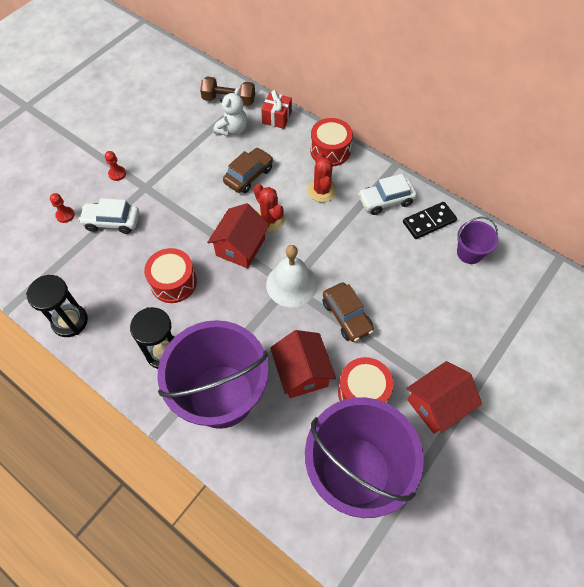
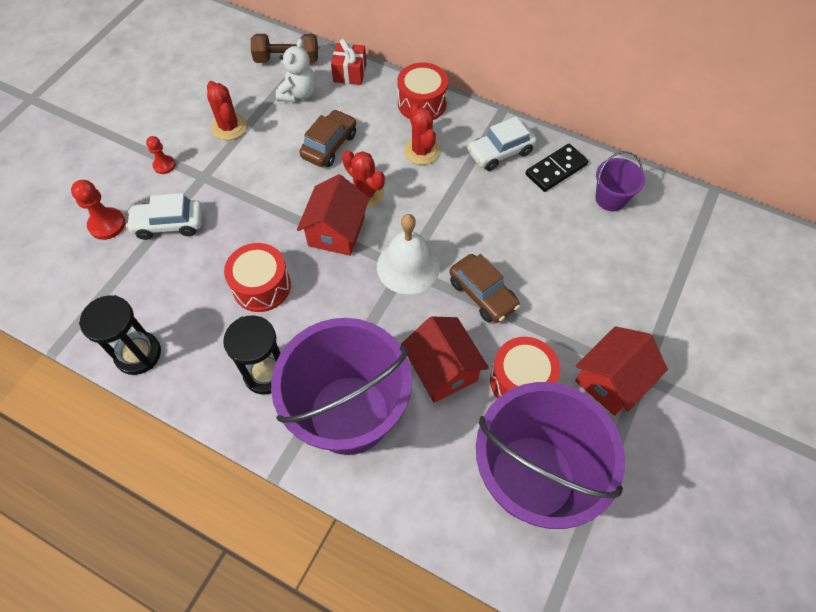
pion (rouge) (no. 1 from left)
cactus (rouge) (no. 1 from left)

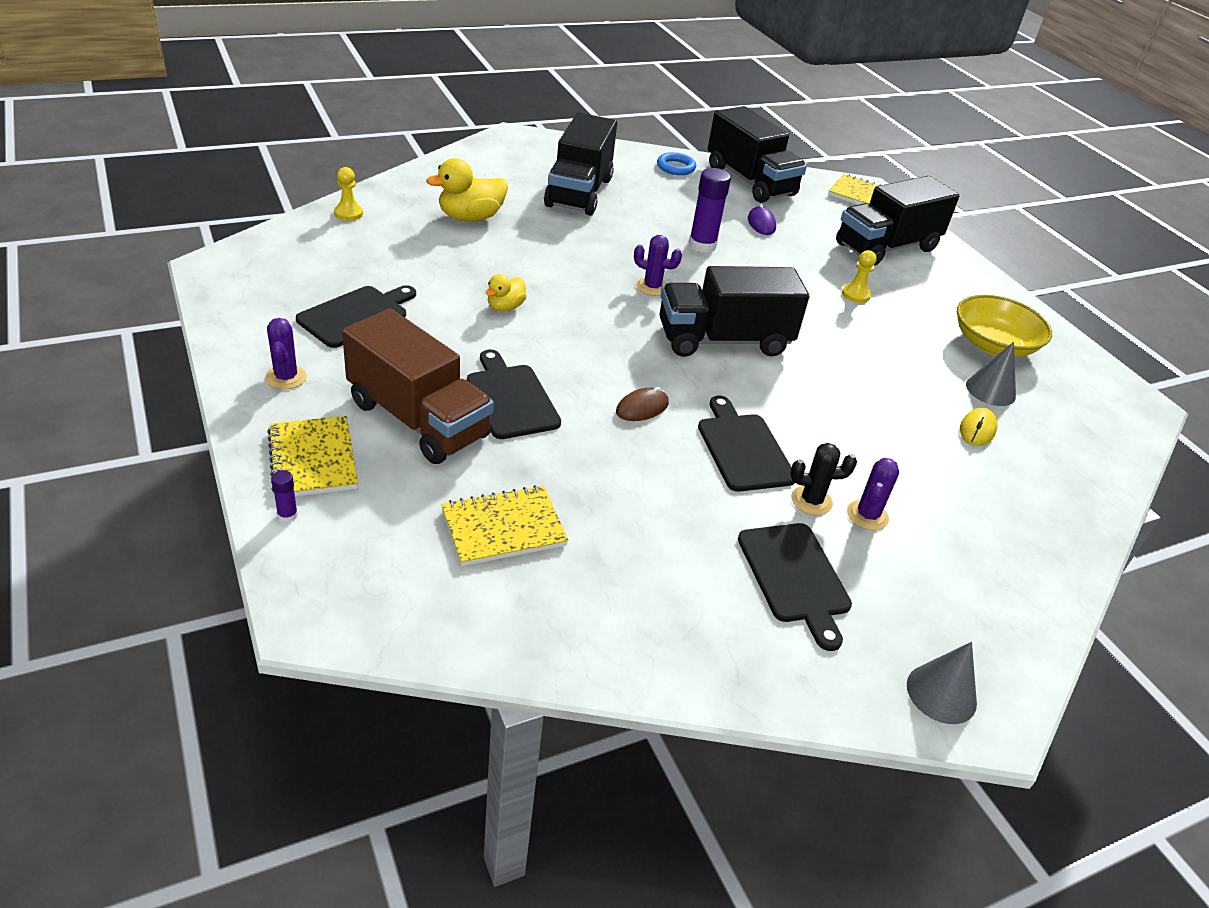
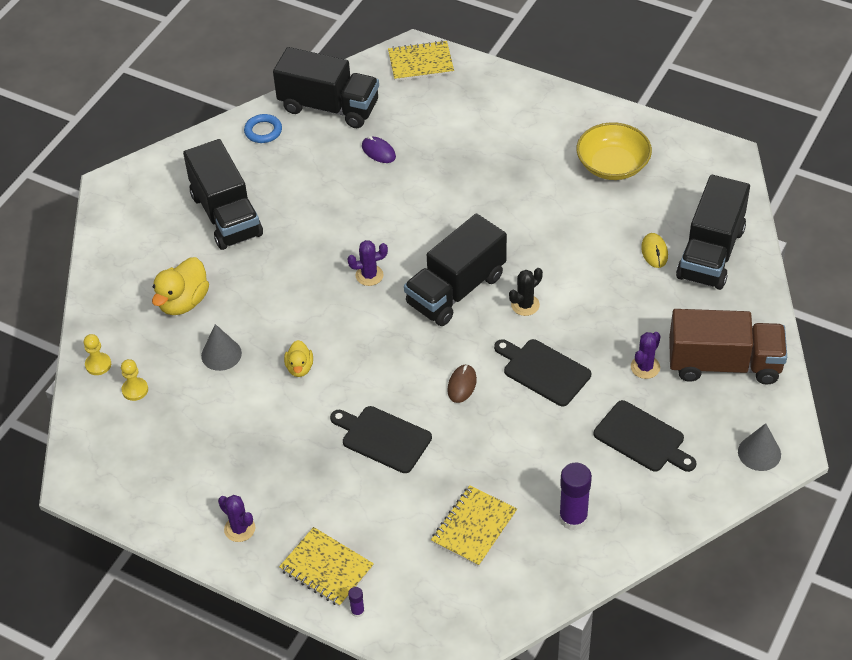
planche à découper (noir) (no. 1 from left in the first image)
camion (marron)
bâton de colle (violet) (no. 2 from left)
cactus (noir)
camion (noir) (no. 4 from left)
pion (jaune) (no. 2 from left)
cactus (violet) (no. 3 from left)
cône (gris) (no. 1 from left)

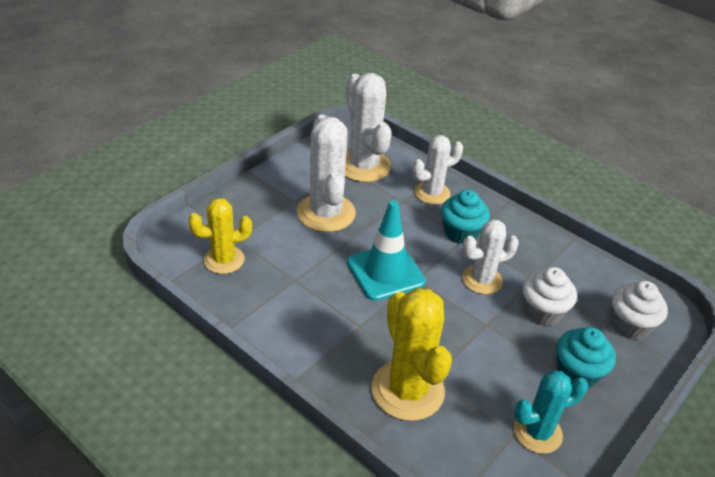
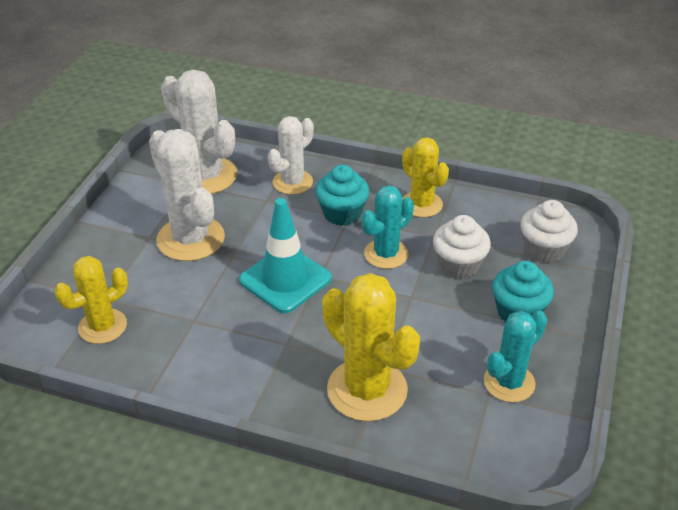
cactus (turquoise) (no. 1 from left)
cactus (jaune) (no. 3 from left)

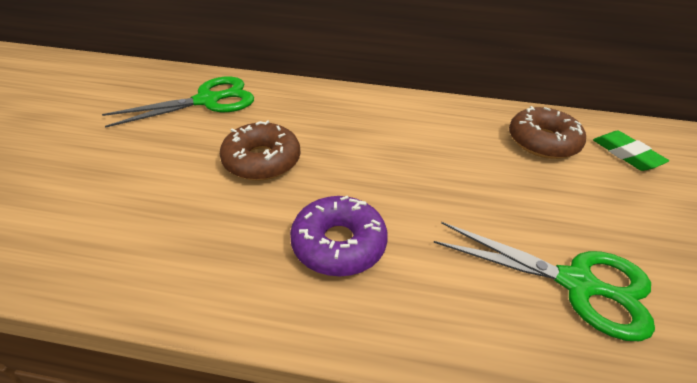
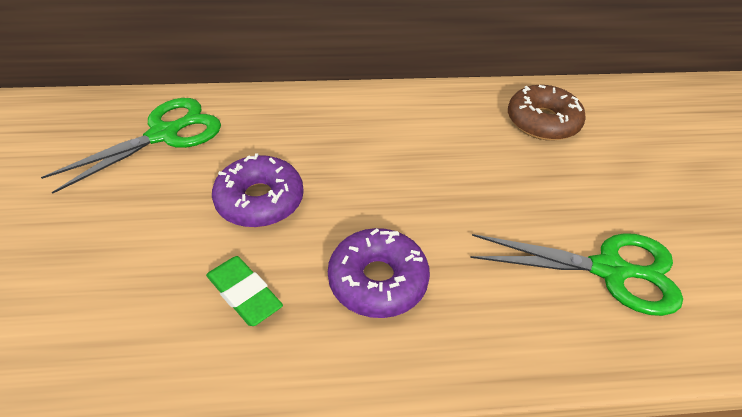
beignet (violet) (no. 1 from left)
gomme (vert)

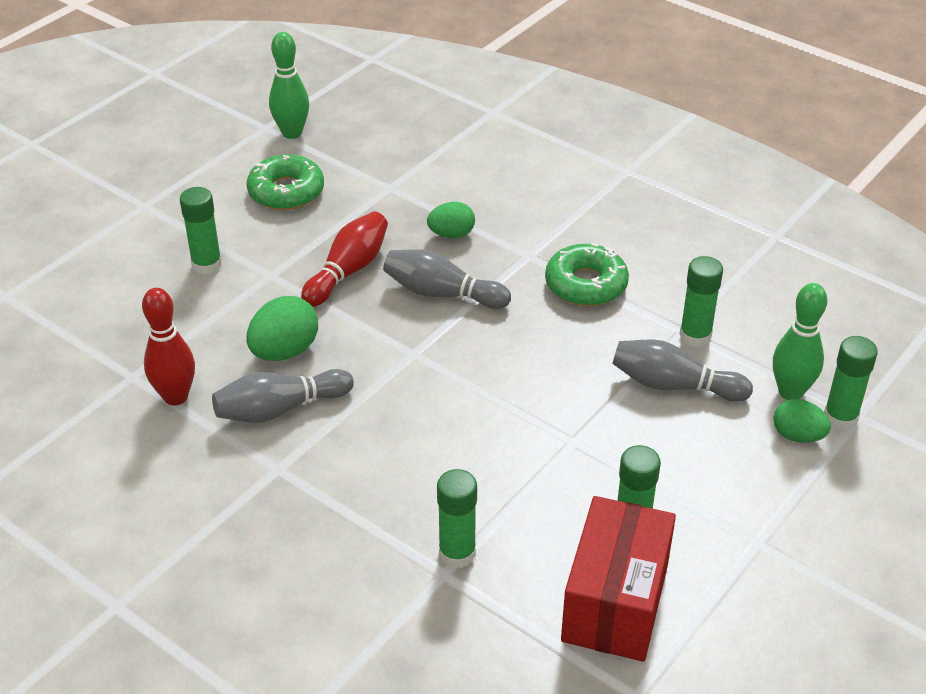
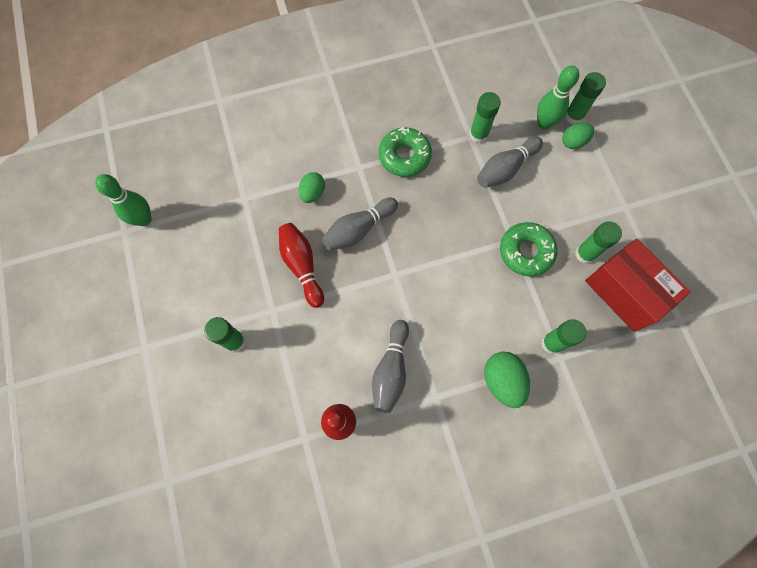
œuf (vert) (no. 2 from left)
beignet (vert) (no. 2 from left)

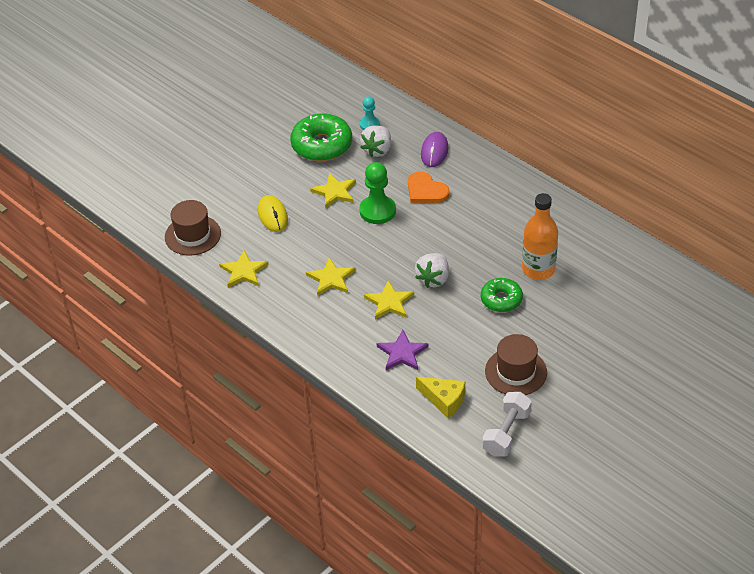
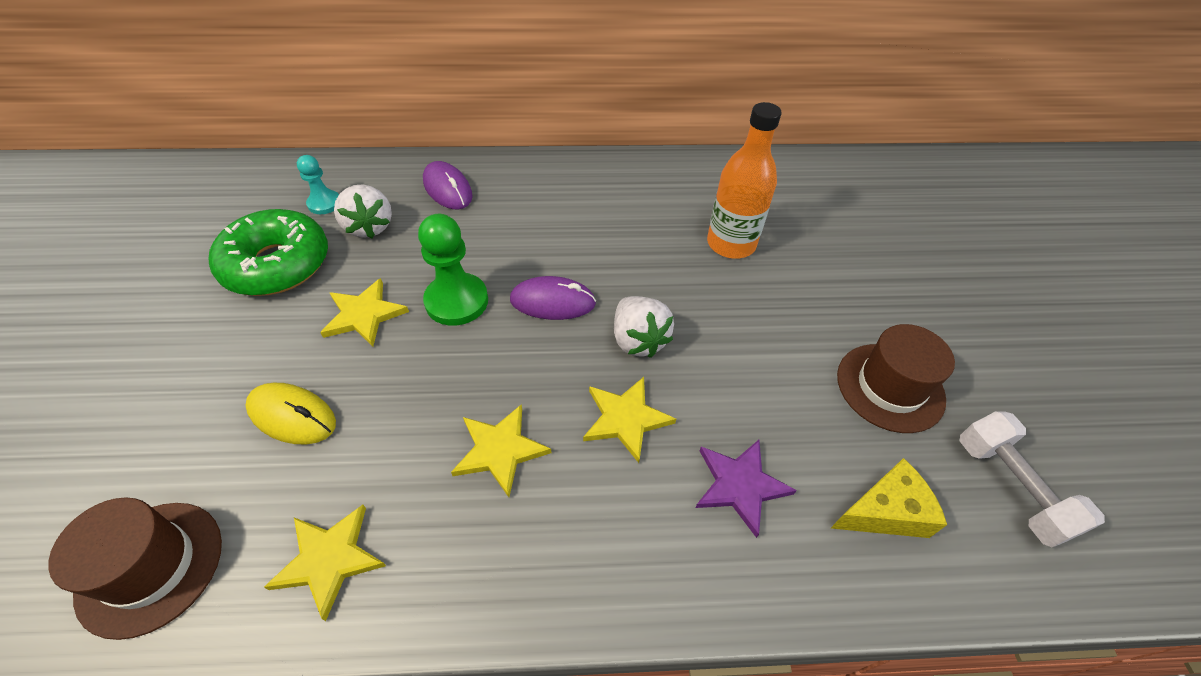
cœur (orange)
beignet (vert) (no. 2 from left in the first image)
souris (violet) (no. 2 from left)

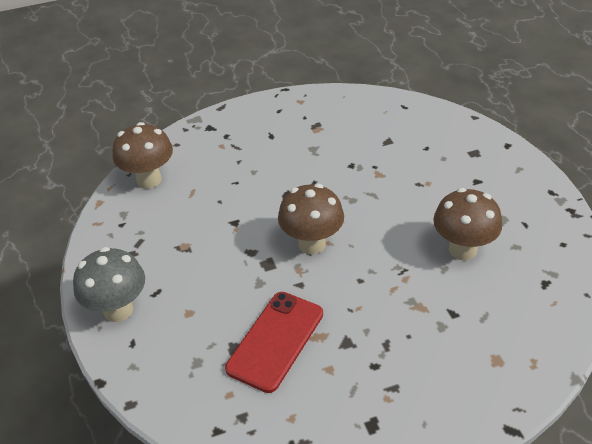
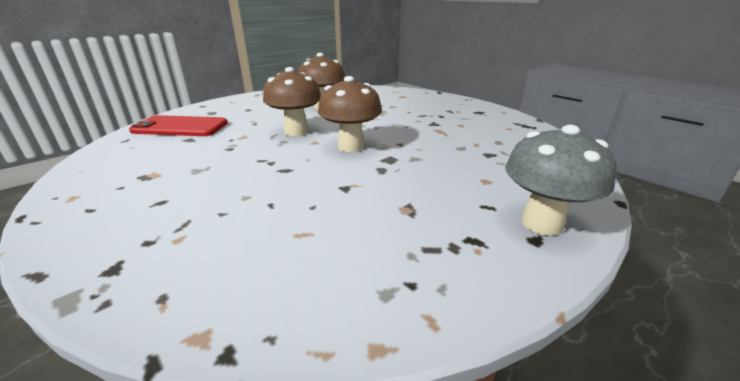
champignon (marron) (no. 1 from left)
téléphone (rouge)

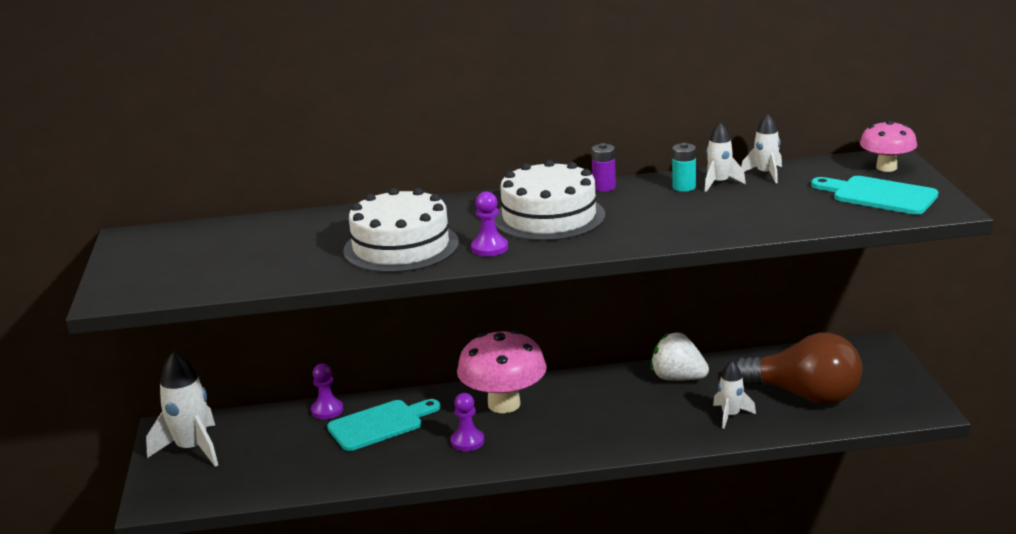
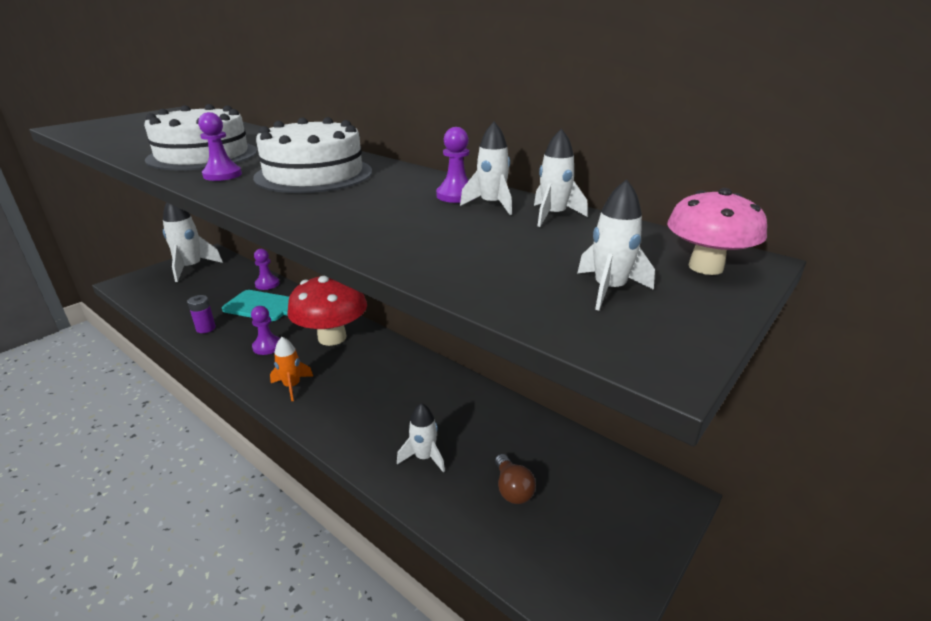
champignon (rouge)
pile (violet)
fraise (blanc)
pion (violet) (no. 4 from left)
ampoule (marron)
fusée (blanc) (no. 5 from left)
fusée (orange)

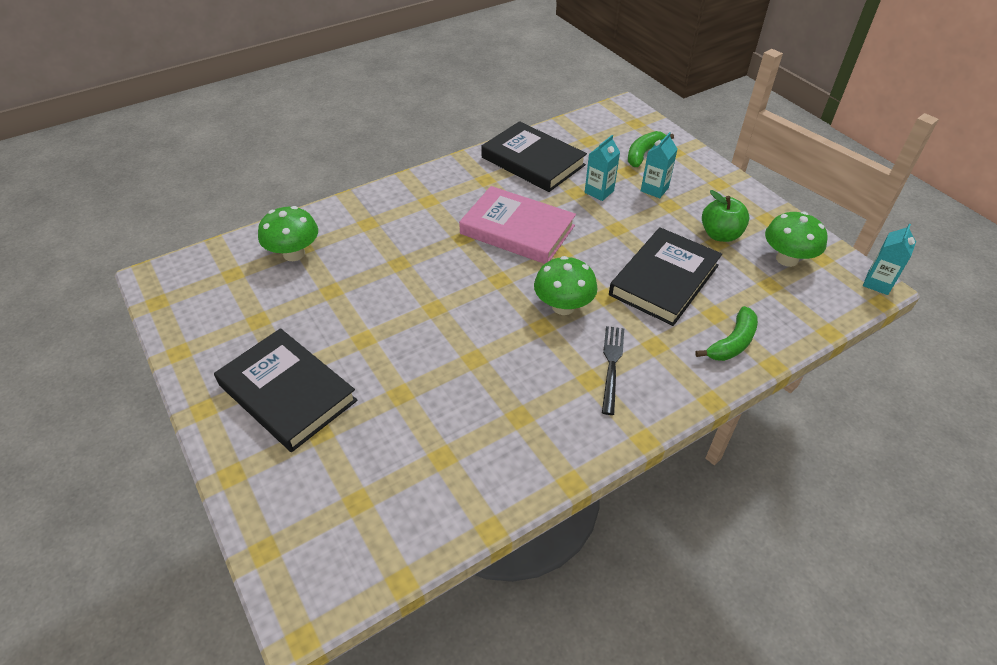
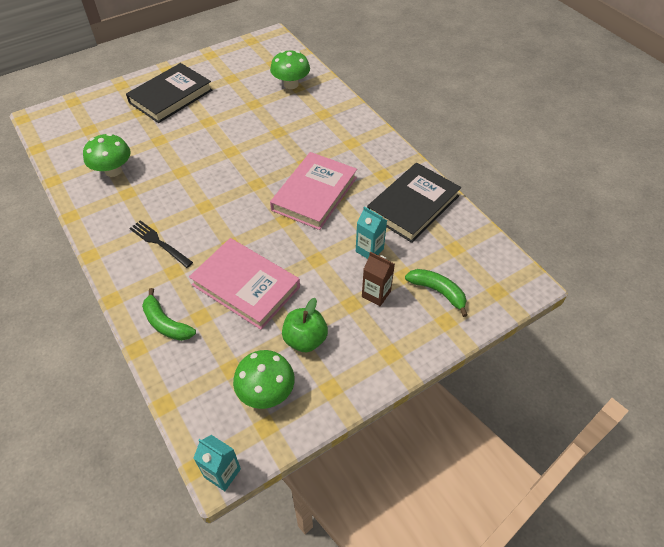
champignon (vert) (no. 1 from left)
fourchette (noir)
livre (rose) (no. 1 from left)
brique de lait (marron)

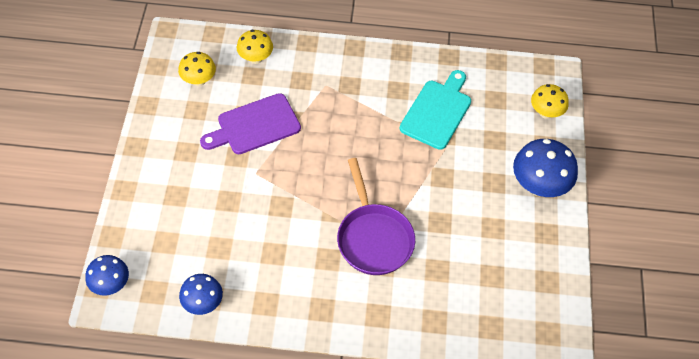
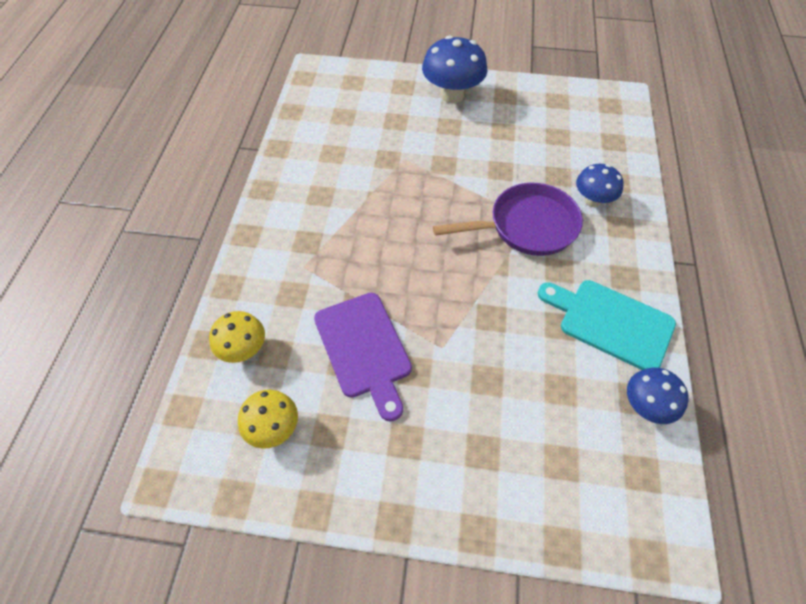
champignon (bleu) (no. 2 from left)
planche à découper (turquoise)
champignon (jaune) (no. 3 from left in the first image)

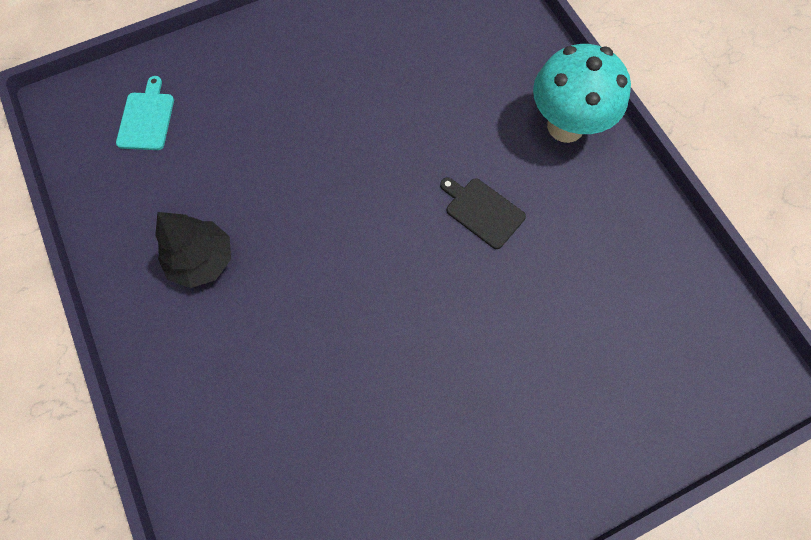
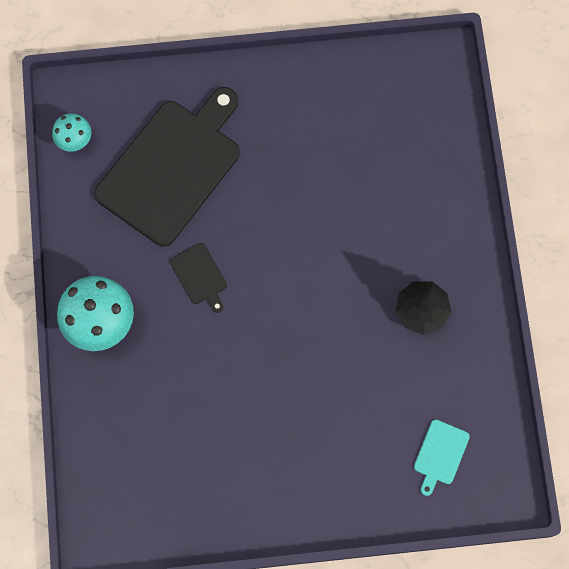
champignon (turquoise) (no. 1 from left)
planche à découper (noir) (no. 1 from left)

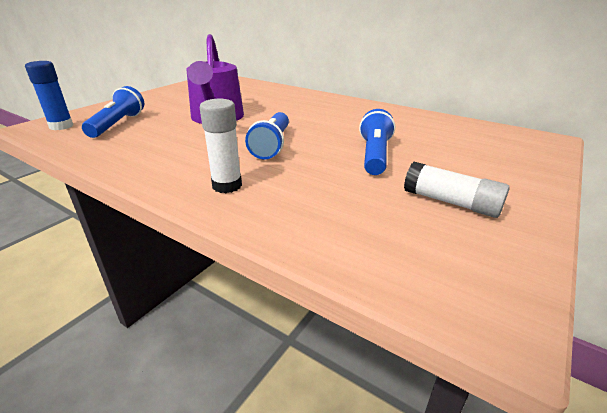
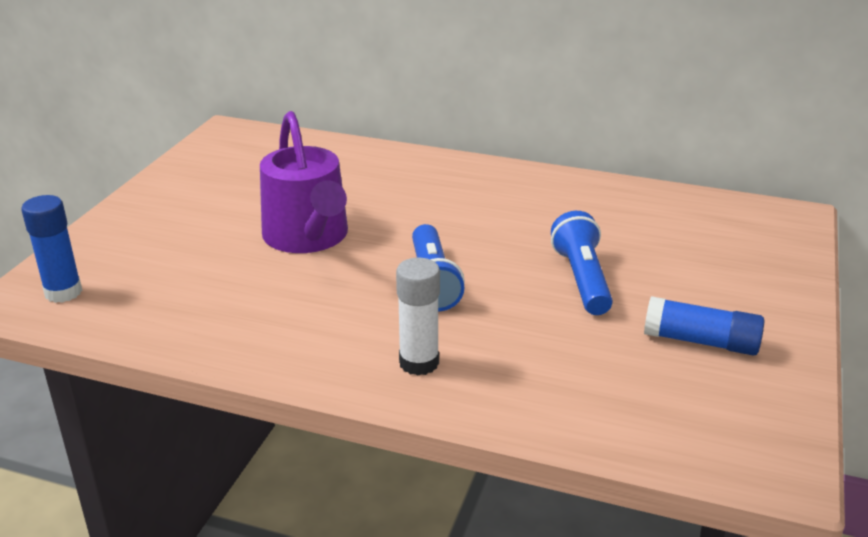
lampe de poche (bleu) (no. 1 from left in the first image)
bâton de colle (bleu) (no. 2 from left)

